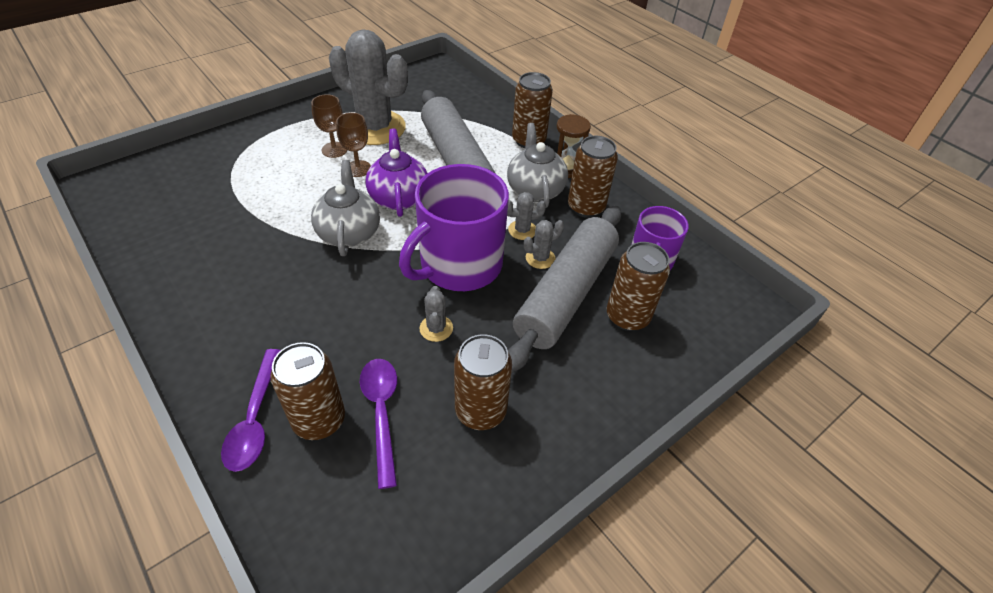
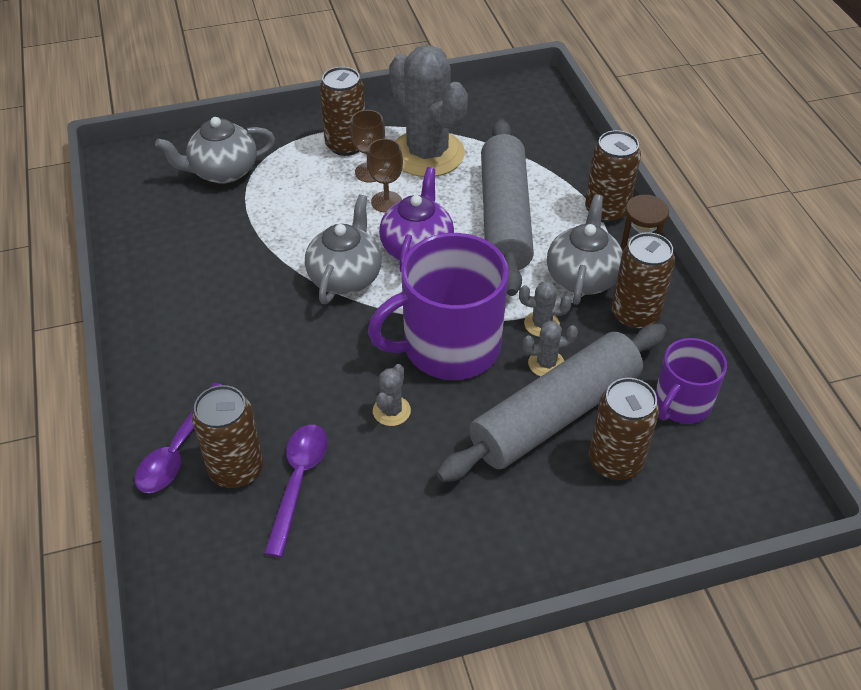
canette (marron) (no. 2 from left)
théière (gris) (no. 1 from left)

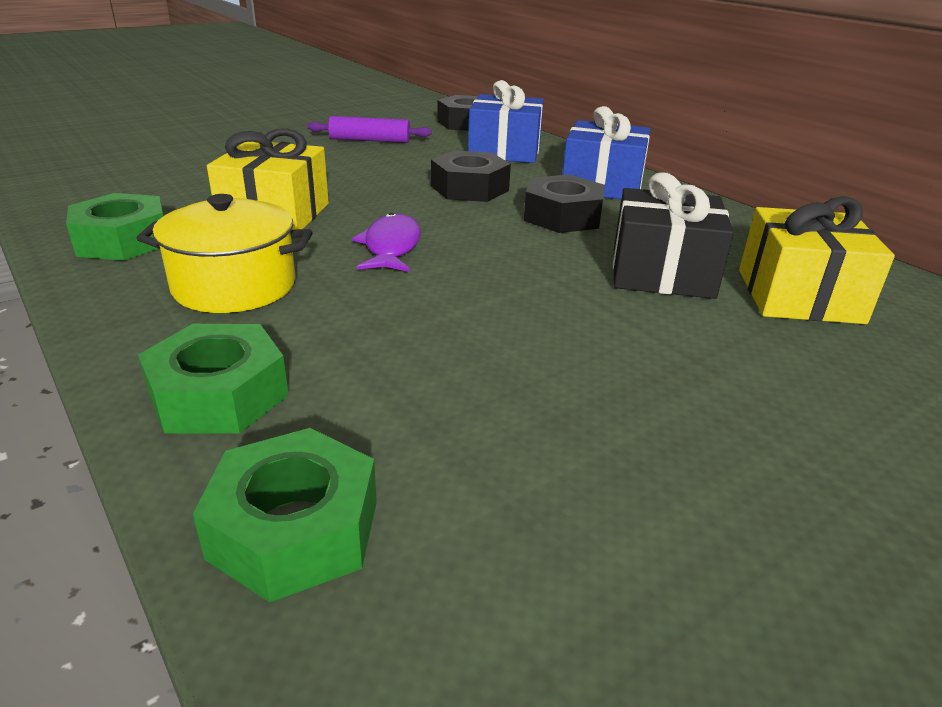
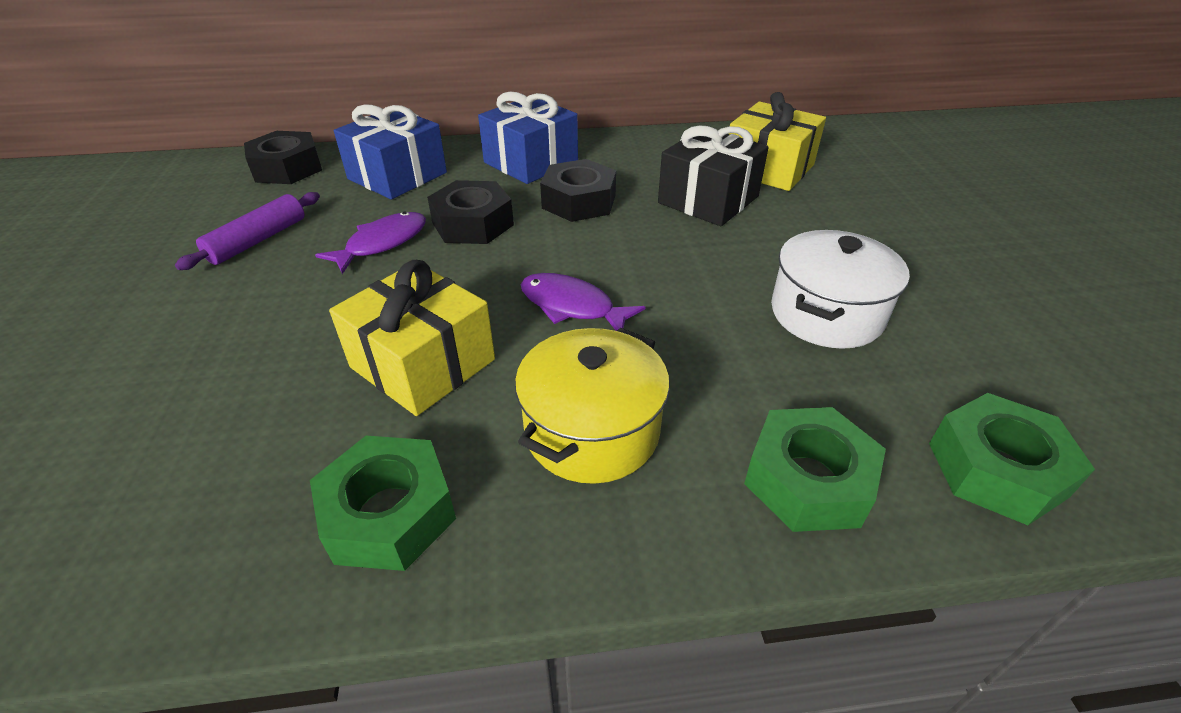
poisson (violet) (no. 1 from left)
marmite (blanc)

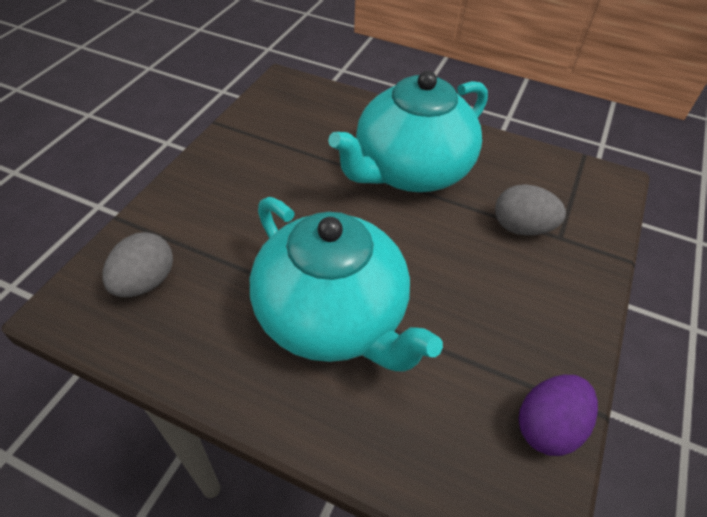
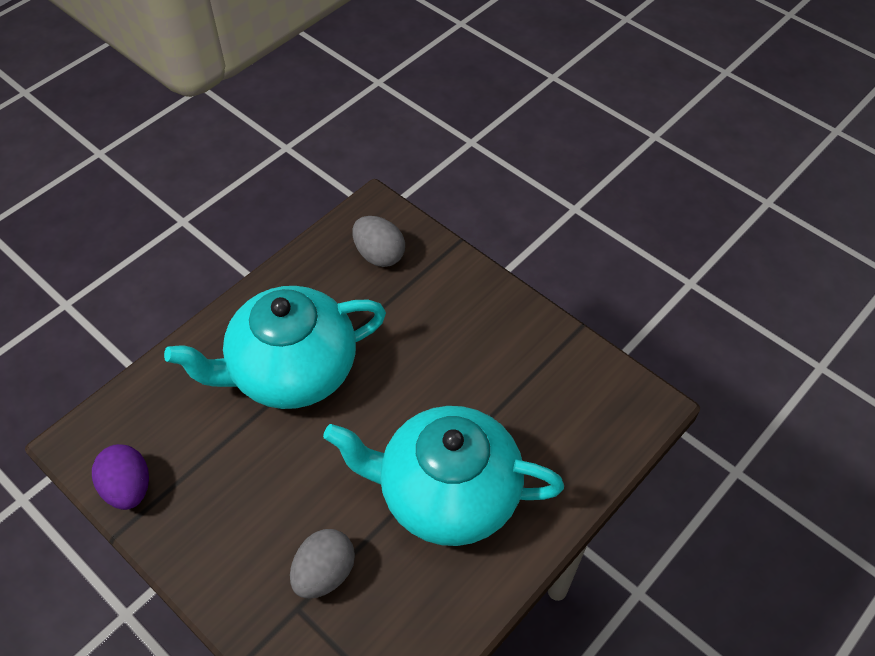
théière (turquoise) (no. 2 from left)

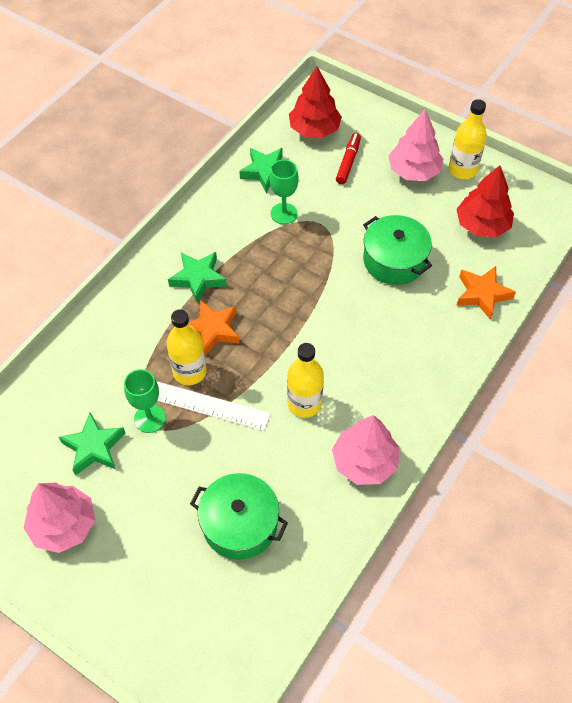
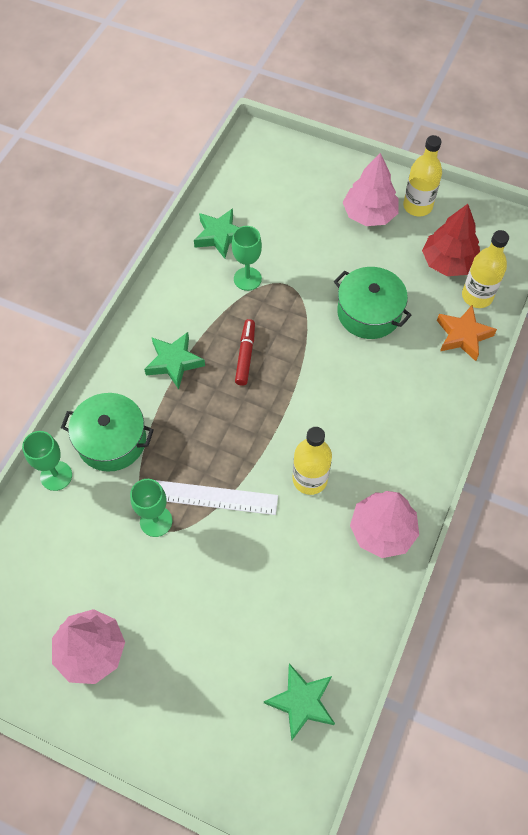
étoile (vert) (no. 3 from left)
bouteille (jaune) (no. 3 from left)
étoile (orange) (no. 1 from left in the first image)
marmite (vert) (no. 1 from left)
arbre (rouge) (no. 1 from left in the first image)
feutre (rouge)
verre à pied (vert) (no. 1 from left)

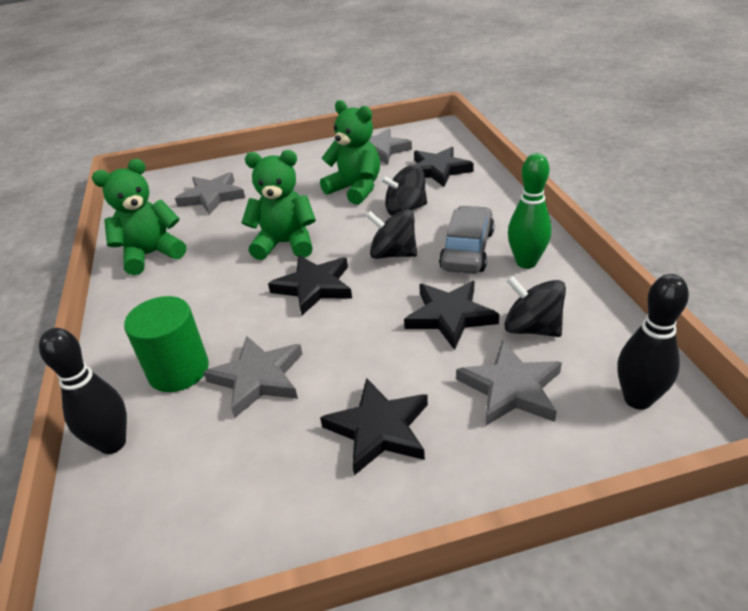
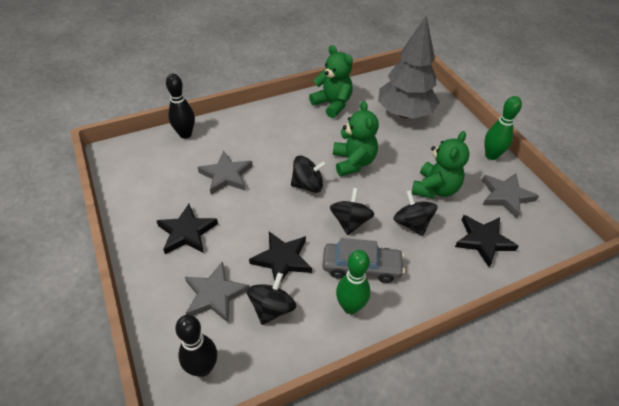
cylindre (vert)
arbre (gris)
toupie (noir) (no. 2 from left)
quille (vert) (no. 2 from left)

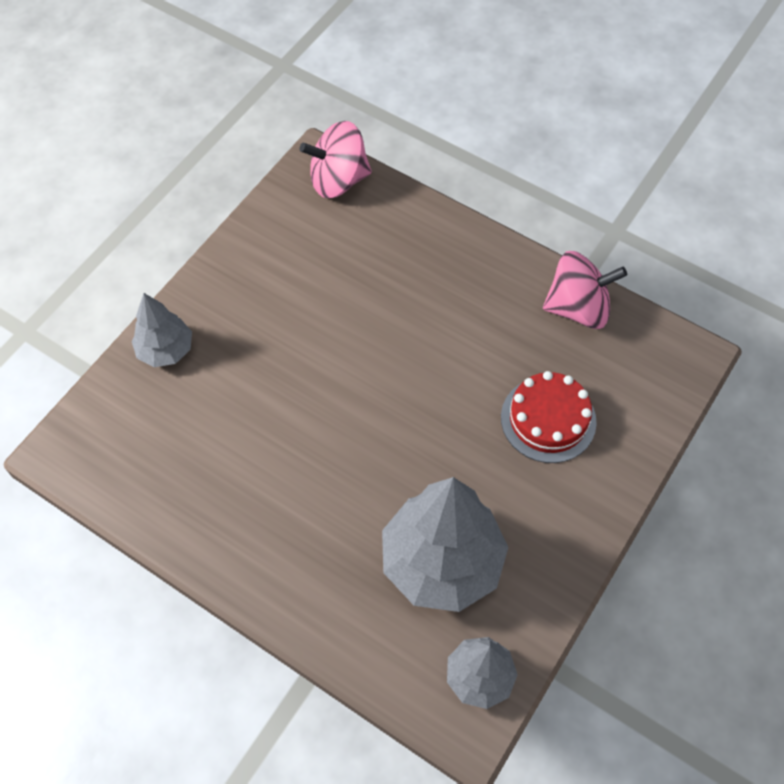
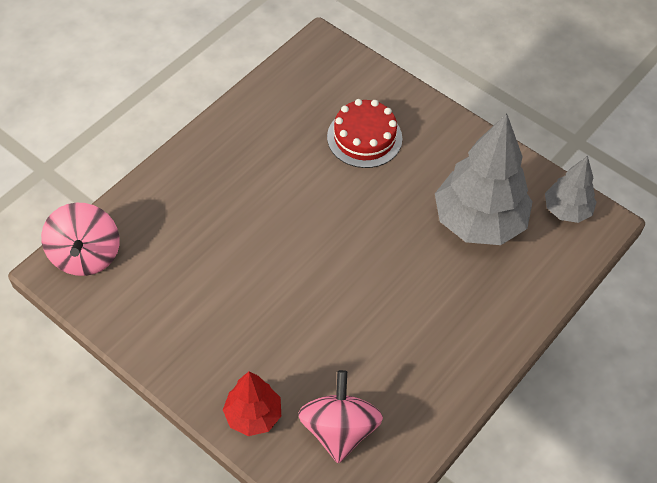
arbre (rouge)
toupie (rose) (no. 2 from left)

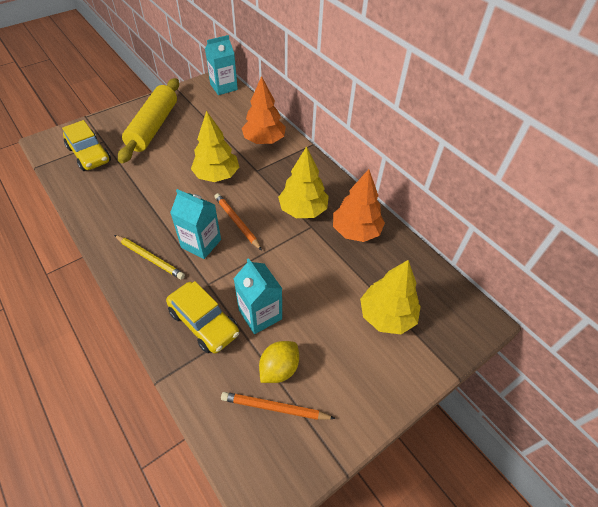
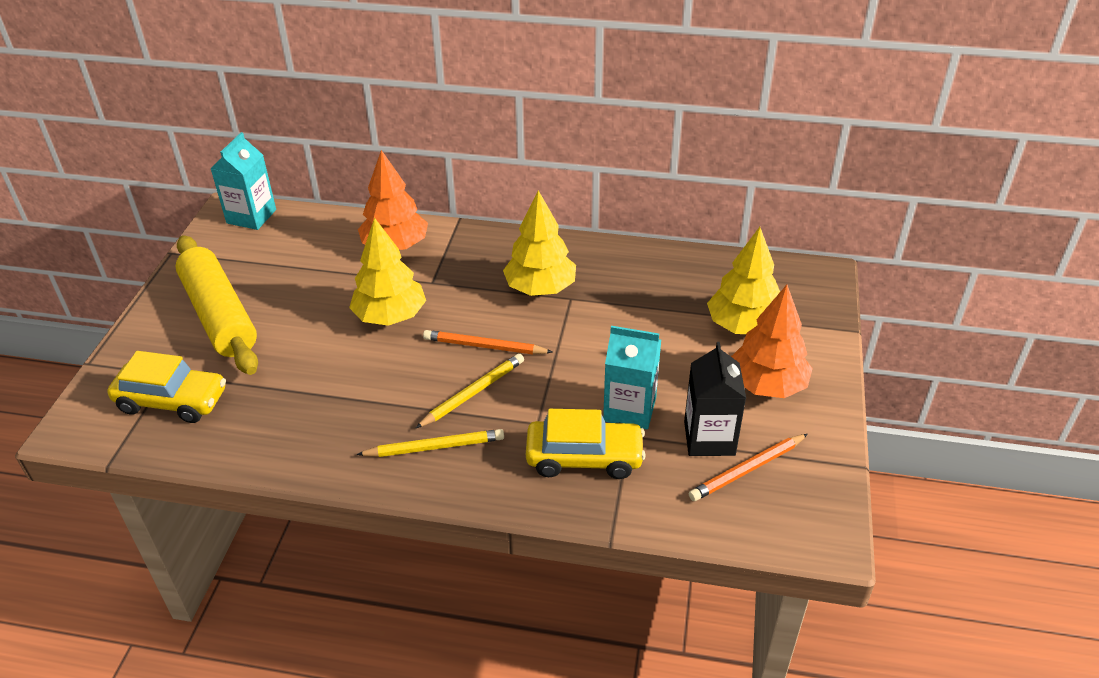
crayon (jaune) (no. 2 from left)
brique de lait (noir)
arbre (orange) (no. 2 from left)

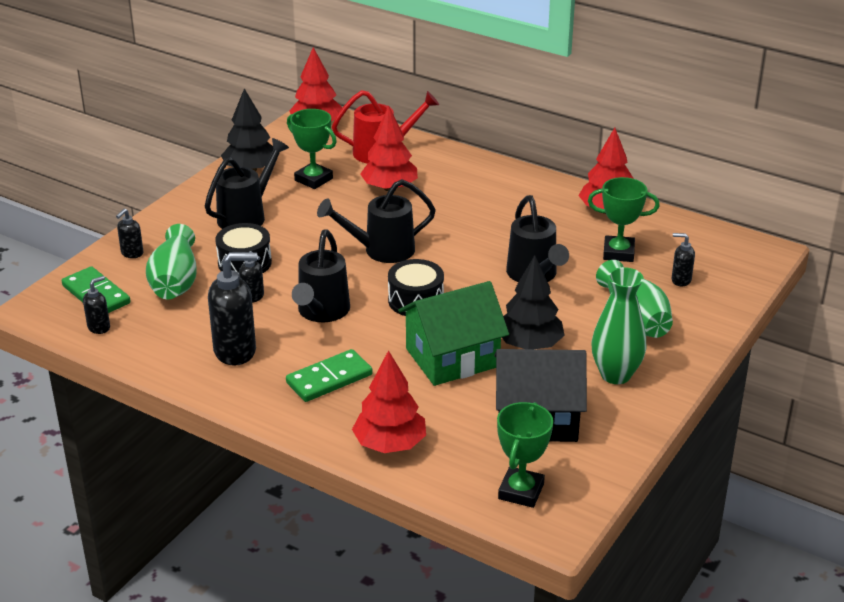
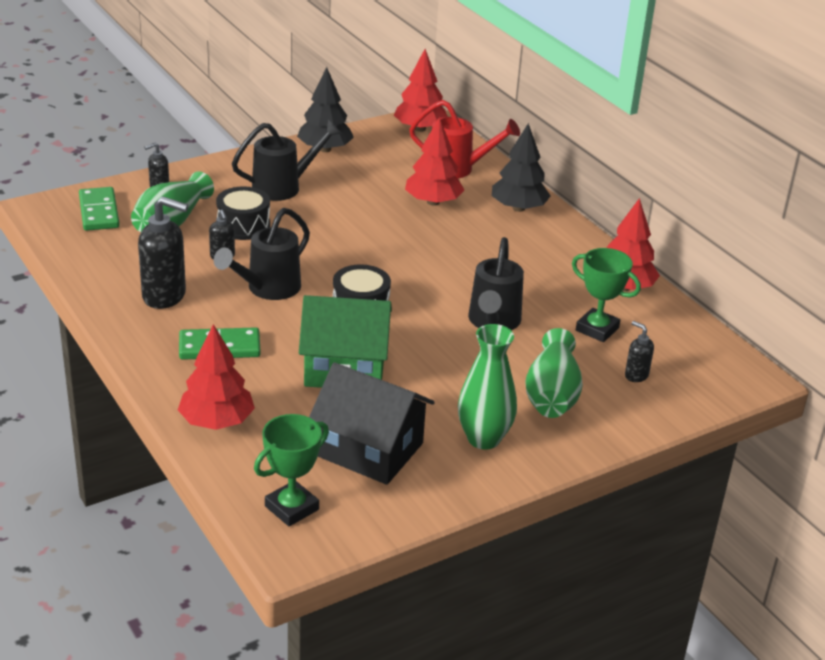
distributeur de savon (noir) (no. 1 from left in the first image)
trophée (vert) (no. 1 from left in the first image)
arrosoir (noir) (no. 3 from left in the first image)
arbre (noir) (no. 2 from left)

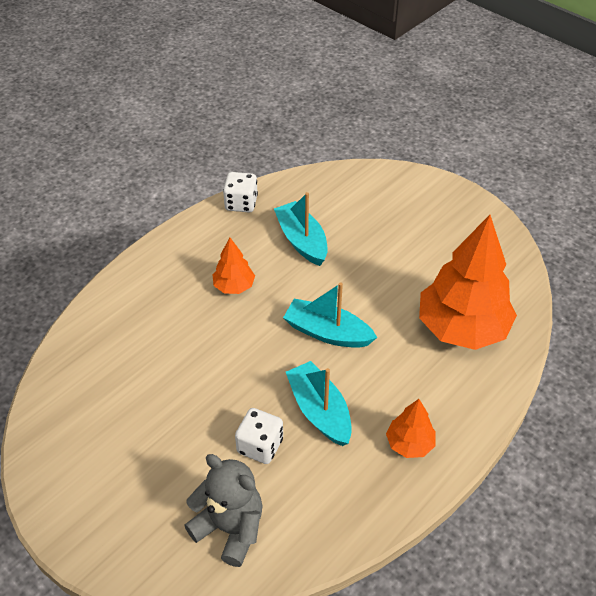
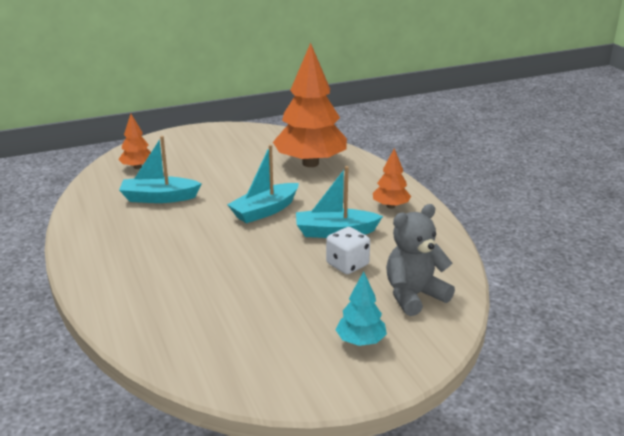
arbre (orange) (no. 1 from left)
dé (blanc) (no. 1 from left in the first image)
arbre (turquoise)

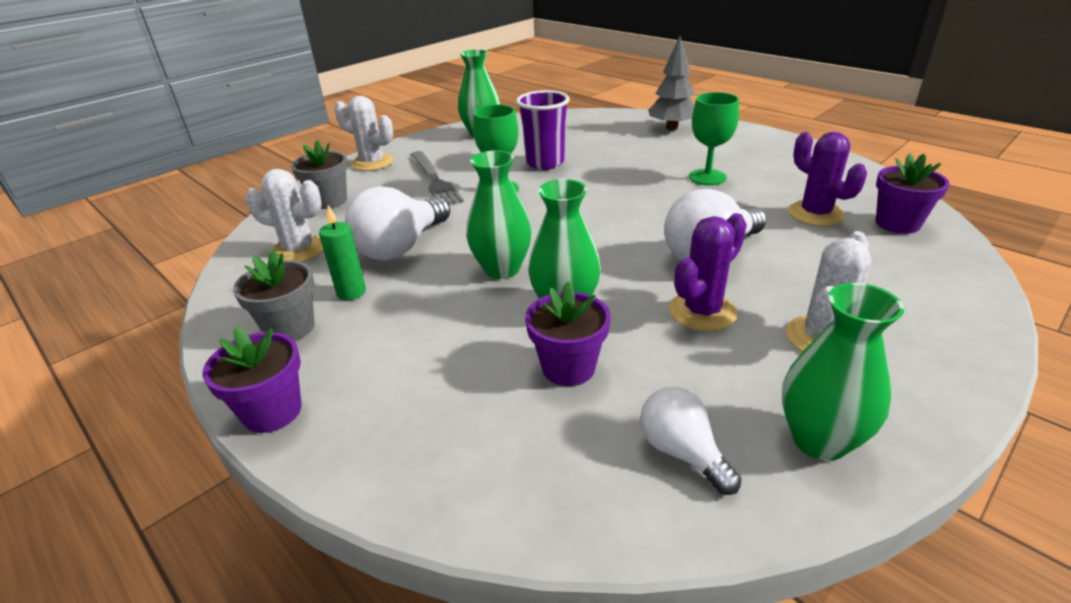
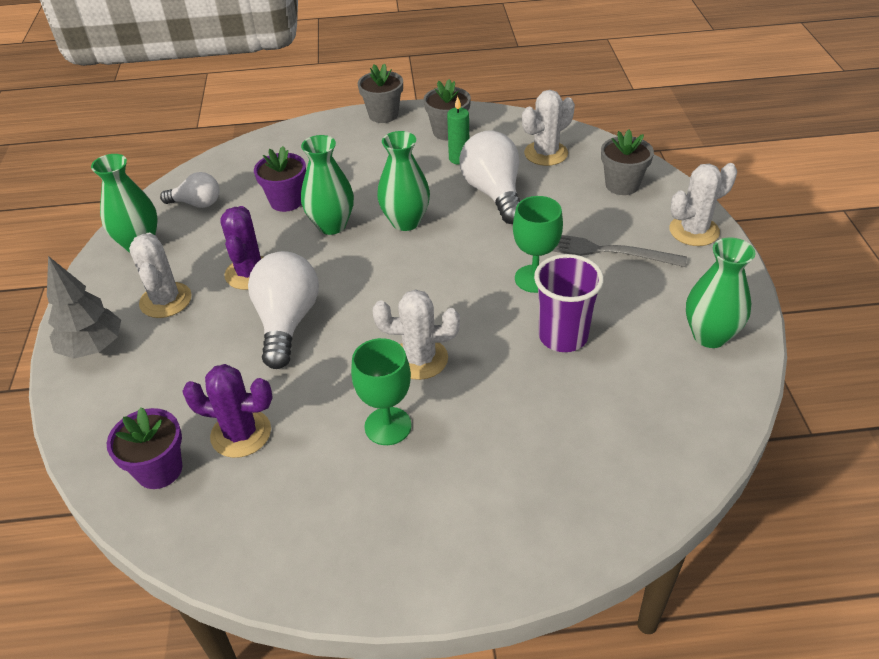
pot de fleurs (gris) (no. 1 from left)
arbre (gris)
cactus (blanc) (no. 2 from left)

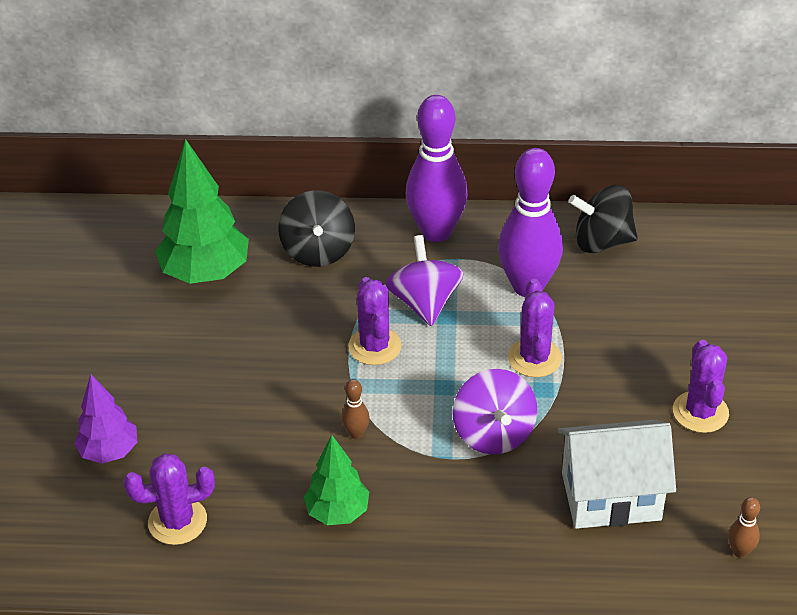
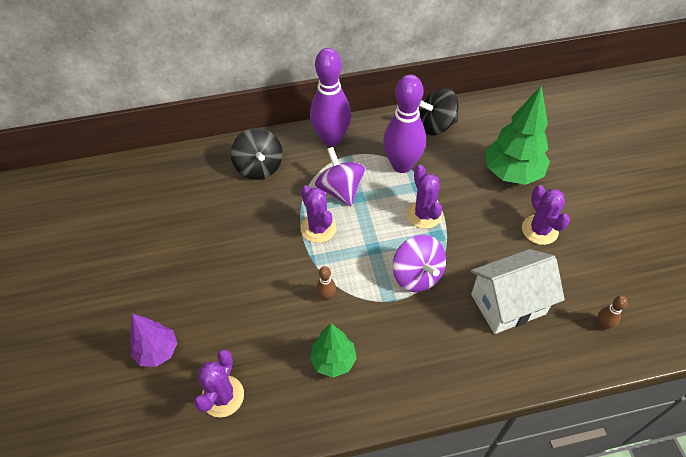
cactus (violet) (no. 1 from left)
arbre (vert) (no. 2 from left)

